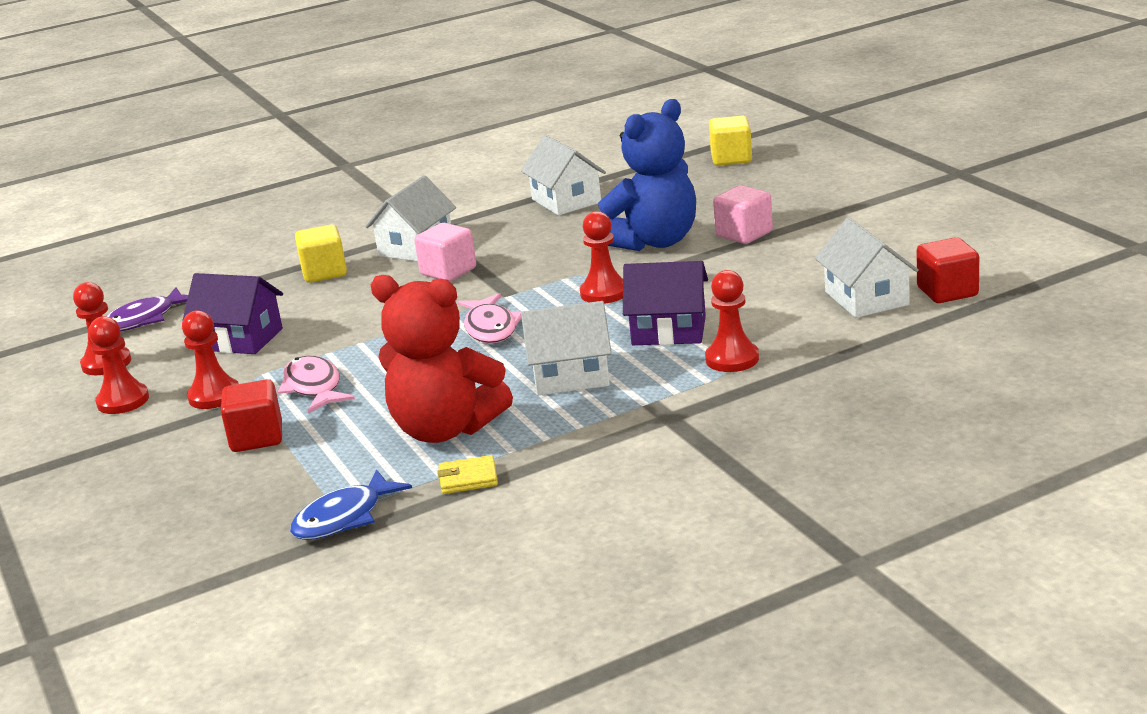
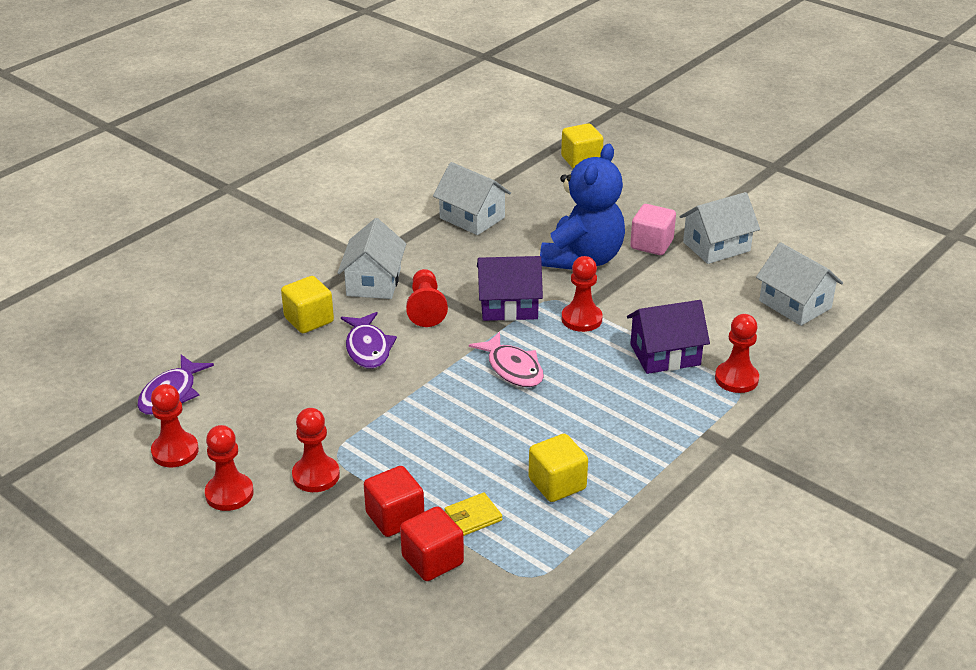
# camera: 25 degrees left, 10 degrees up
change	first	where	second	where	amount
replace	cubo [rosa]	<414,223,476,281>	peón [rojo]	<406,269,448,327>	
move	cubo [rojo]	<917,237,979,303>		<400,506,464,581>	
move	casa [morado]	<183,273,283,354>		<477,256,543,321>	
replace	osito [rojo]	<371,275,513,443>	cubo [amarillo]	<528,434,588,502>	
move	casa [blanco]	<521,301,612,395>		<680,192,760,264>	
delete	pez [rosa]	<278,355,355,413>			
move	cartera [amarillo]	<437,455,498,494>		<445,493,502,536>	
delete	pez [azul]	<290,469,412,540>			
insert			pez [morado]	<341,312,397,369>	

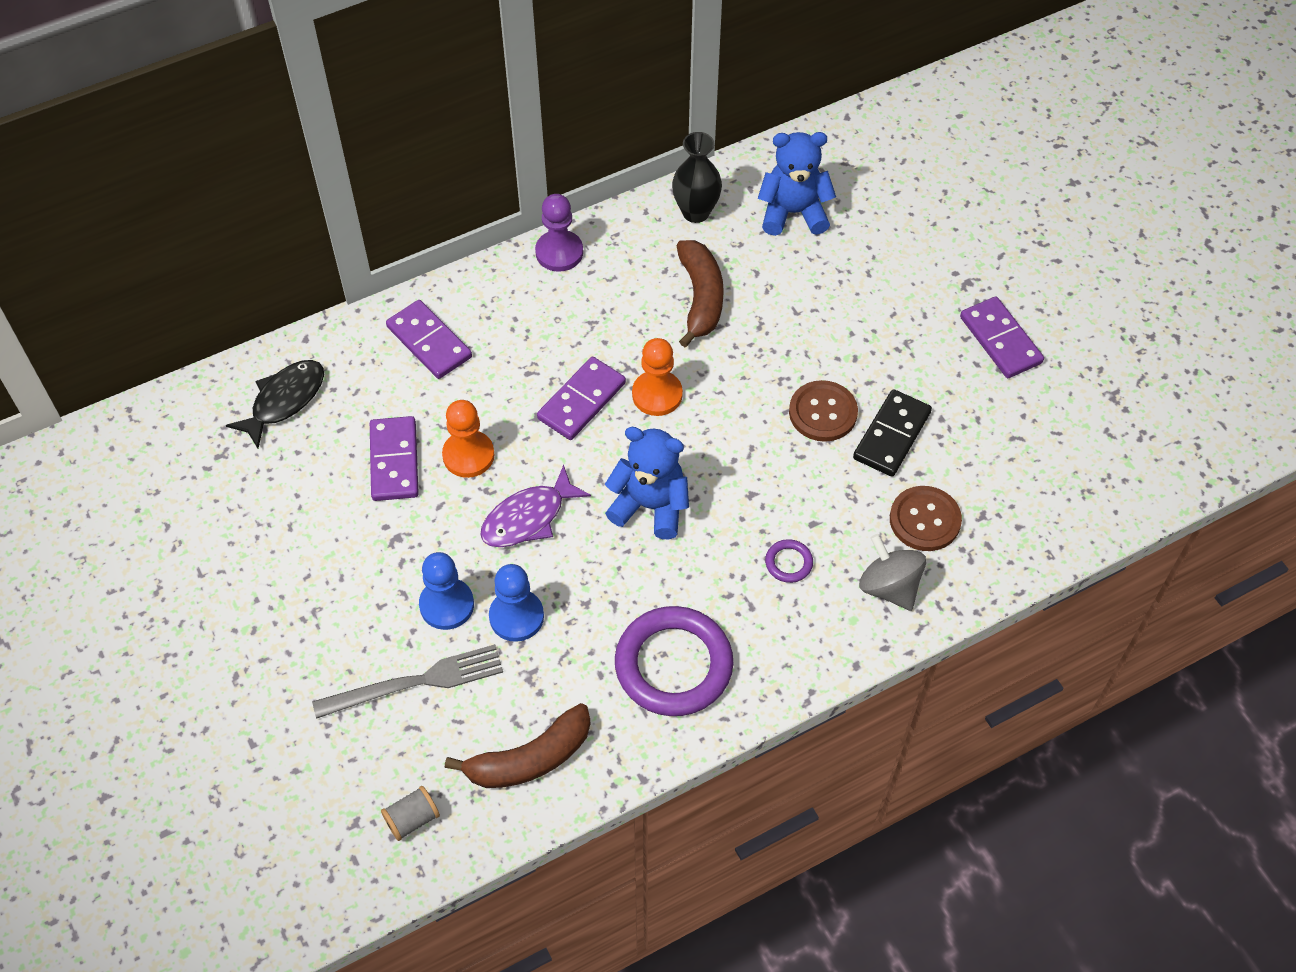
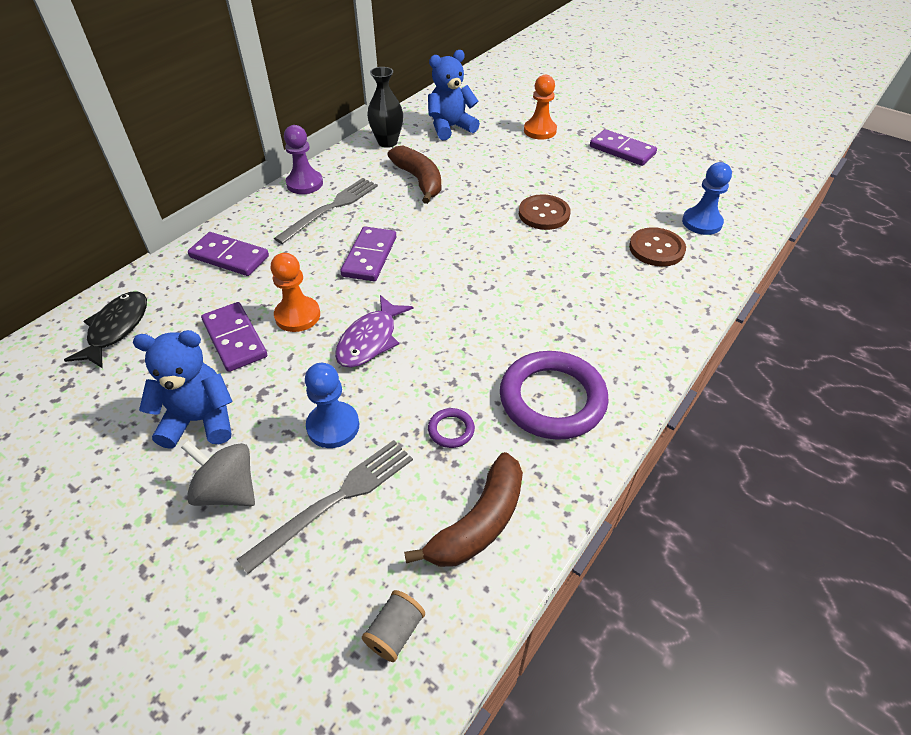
# camera: 25 degrees left, 10 degrees down
change	first	where	second	where	amount
move	peón [naranja]	<632,338,683,416>		<524,75,557,140>	
delete	ficha de dominó [negro]	<853,389,932,477>			
move	osito [azul]	<605,427,689,539>		<133,330,233,449>	
move	peonza [gris]	<859,534,926,611>		<181,440,255,506>	
move	anillo [morado]	<765,539,813,583>		<428,408,475,448>	
move	peón [azul]	<489,564,544,642>		<682,162,732,235>	
insert			tenedor [gris]	<274,178,378,244>	

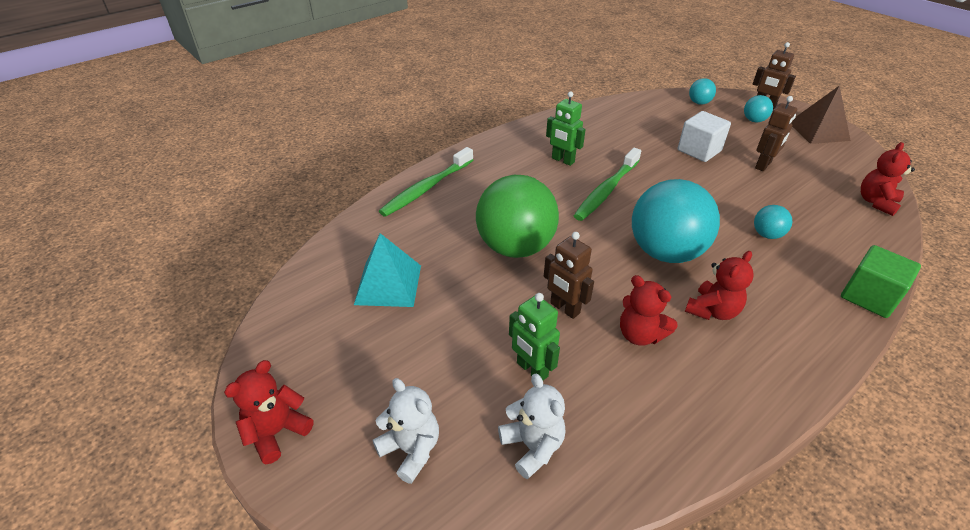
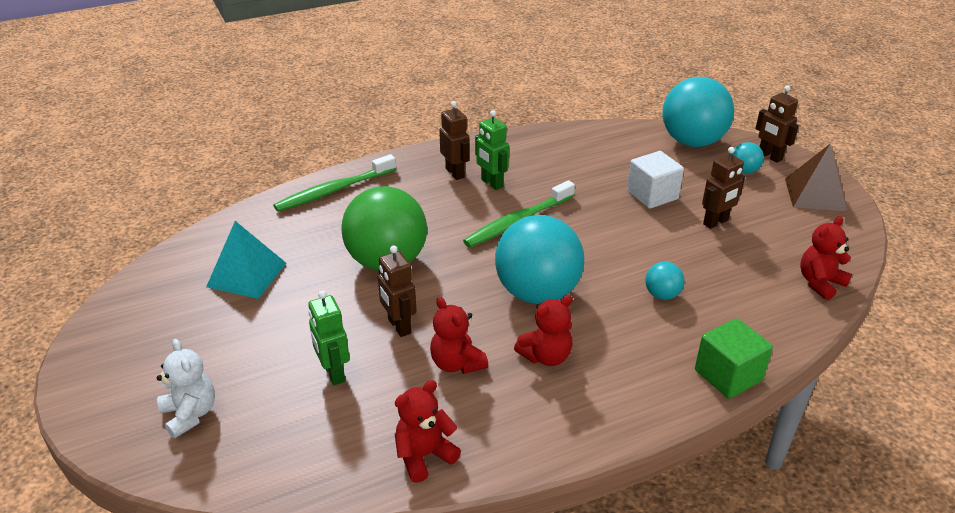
# camera: 15 degrees right, 5 degrees down
change	first	where	second	where	amount
resize	pelota [turquesa]	<689,78,716,105>		<662,77,734,147>	x2.29
move	osito [rojo]	<224,360,313,464>		<394,380,461,483>	
delete	osito [blanco]	<498,374,566,479>			
insert			robot [marrón]	<439,101,469,180>	

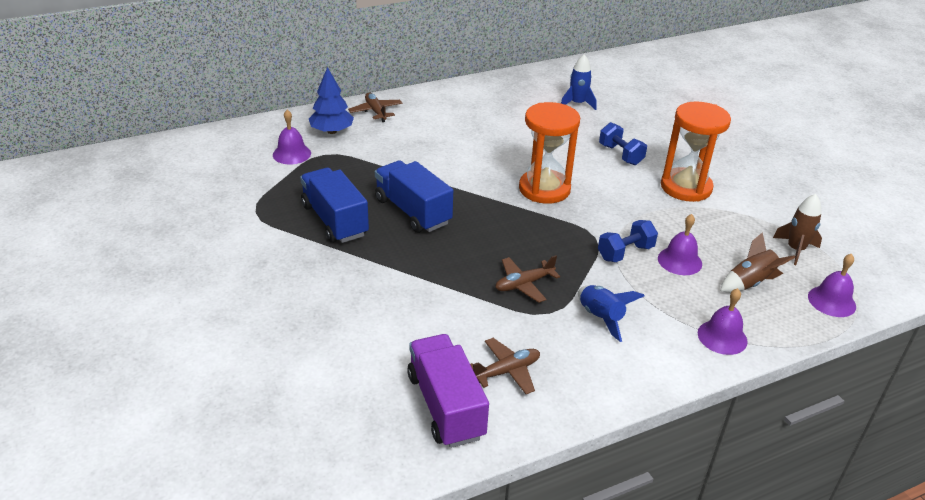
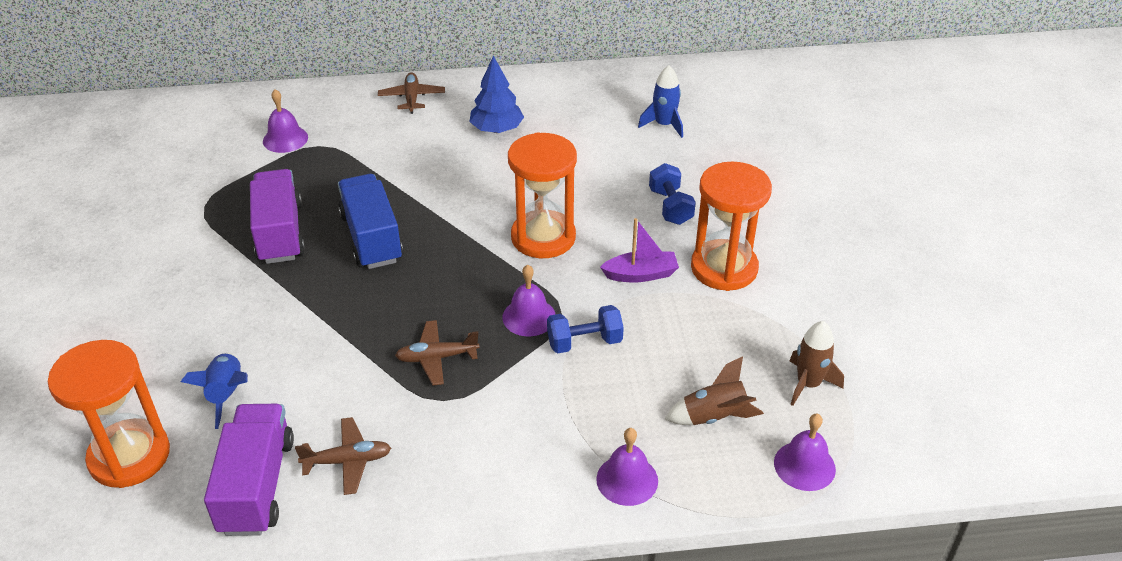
# camera: 20 degrees right, 5 degrees up
change	first	where	second	where	amount
move	árbol [azul]	<309,67,354,134>		<470,55,524,133>	
recolor	camión [azul]	<300,168,369,243>	camión [morado]	<250,169,305,264>	
move	campana [morado]	<658,214,702,275>		<502,265,555,336>	
move	cohete [azul]	<578,285,645,342>		<181,352,248,429>	
insert			barco [morado]	<600,218,679,283>	
insert			reloj de arena [naranja]	<48,340,170,488>	

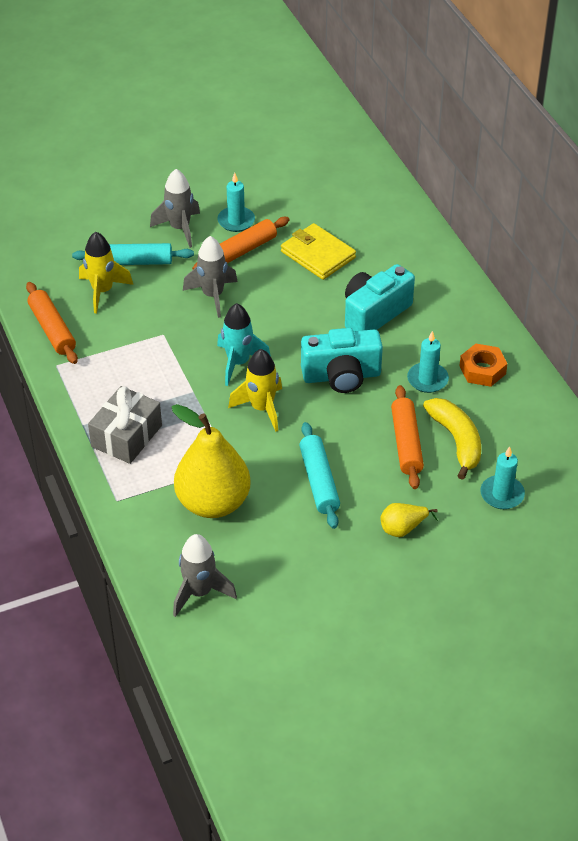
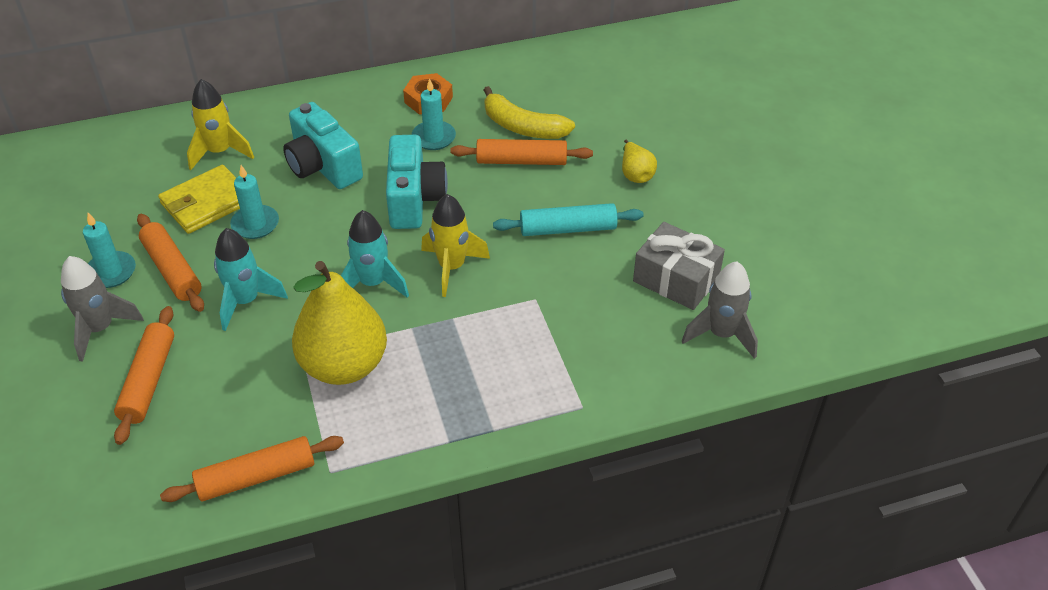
# camera: 85 degrees left, 0 degrees up
change	first	where	second	where	amount
move	cohete [amarillo]	<79,232,133,313>		<187,79,254,170>	
recolor	cohete [gris]	<183,236,237,318>	cohete [turquesa]	<214,228,288,331>	
recolor	rodillo [turquesa]	<72,243,194,265>	rodillo [naranja]	<114,306,174,445>	
move	regalo [gris]	<88,386,162,464>		<633,222,725,310>	
rotate	plátano [amarillo]	<423,398,481,480>		<484,86,575,139>	135 degrees counterclockwise
move	pera [amarillo]	<171,404,251,518>		<292,261,387,385>	
move	vela [turquesa]	<481,446,525,509>		<230,165,279,239>	

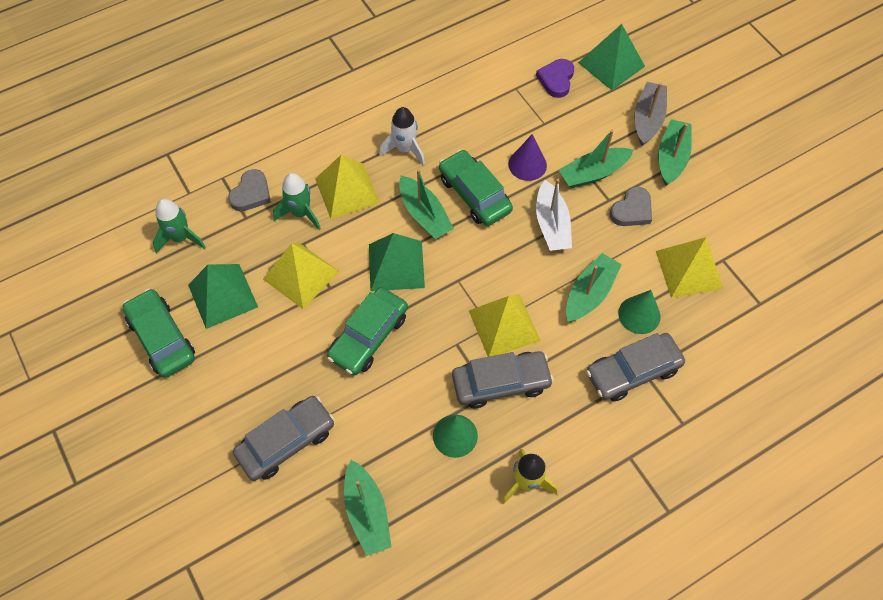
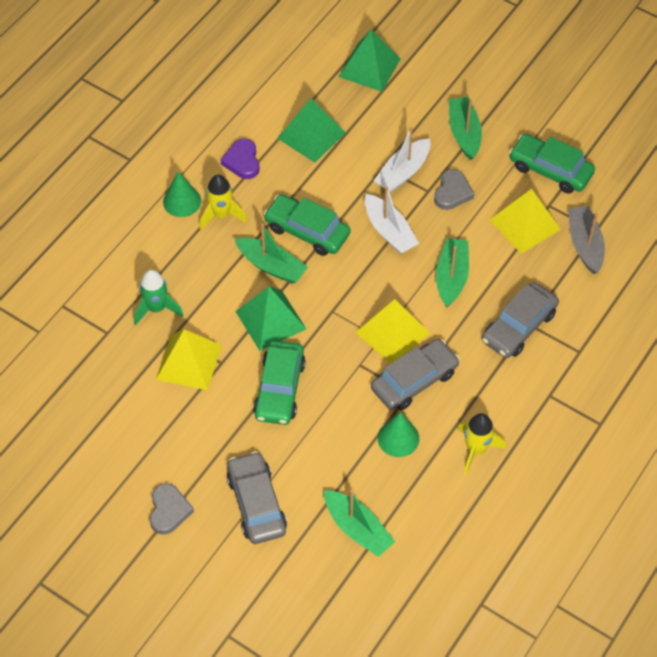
# camera: 25 degrees left, 5 degrees down
change	first	where	second	where	amount
move	corazón [morado]	<536,59,574,98>		<221,139,260,179>	
move	barco [gris]	<634,82,667,146>		<568,206,605,274>	
recolor	cohete [blanco]	<379,107,425,165>	cohete [amarillo]	<200,174,247,230>	
recolor	barco [verde]	<559,130,634,188>	barco [blanco]	<373,127,430,193>	
delete	cono [morado]	<509,134,547,181>			
delete	pirámide [amarillo]	<315,155,380,219>			
move	corazón [gris]	<228,169,271,211>		<150,483,194,535>	
delete	cohete [verde]	<153,199,206,253>			
move	pirámide [verde]	<188,264,258,329>		<277,98,346,162>	
move	coche [verde]	<122,289,195,378>		<509,134,595,194>	
move	cono [verde]	<618,290,661,334>		<163,171,201,217>	
rotate	coche [gris]	<233,396,334,481>		<227,451,287,544>	45 degrees counterclockwise

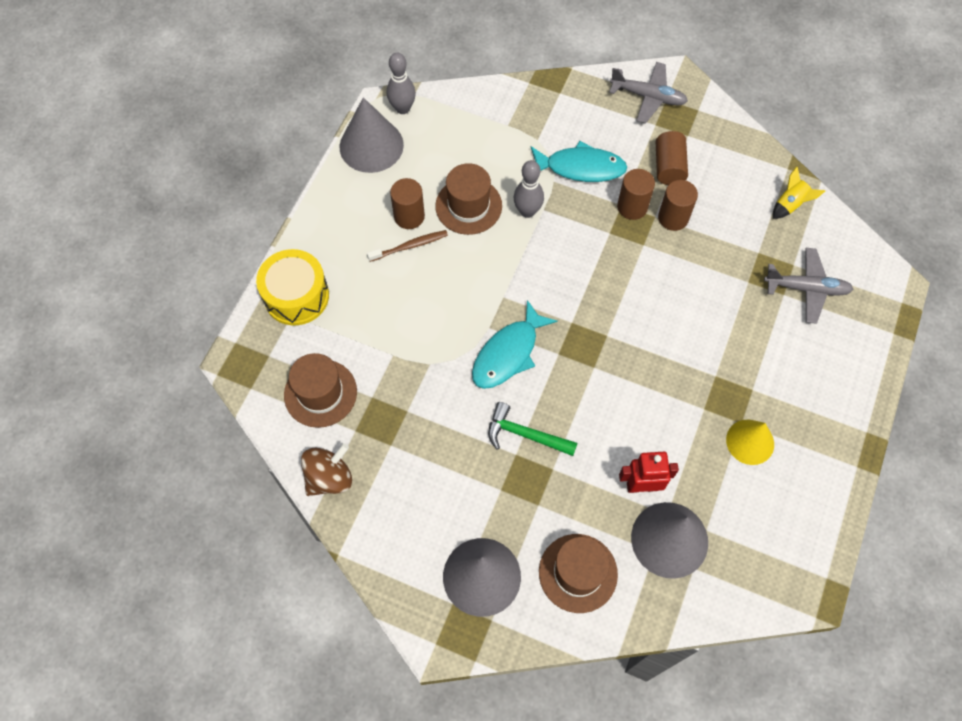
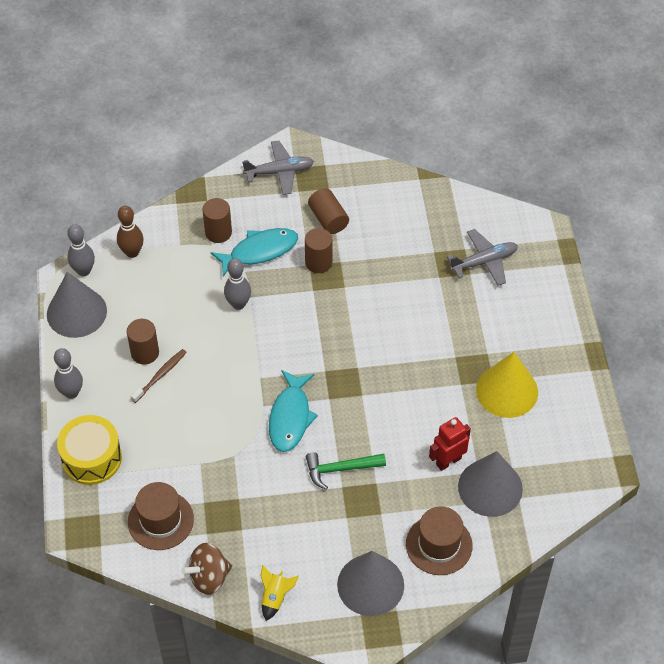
# camera: 30 degrees left, 10 degrees down
change	first	where	second	where	amount
delete	sombrero [marrón]	<435,163,502,235>			
move	cohete [amarillo]	<773,166,825,219>		<260,565,299,621>	
move	cilindro [marrón]	<658,180,698,231>		<203,198,232,243>	
resize	cono [amarillo]	<726,419,774,465>		<476,352,538,418>	x1.54
rotate	peonza [marrón]	<301,443,352,496>		<181,543,232,595>	135 degrees counterclockwise
insert			bolo [marrón]	<117,206,144,258>	
insert			bolo [gris]	<54,348,83,399>	

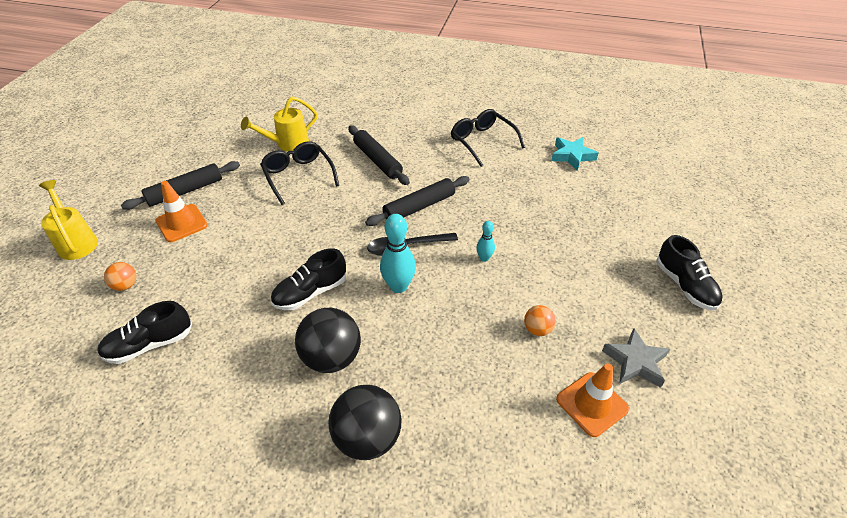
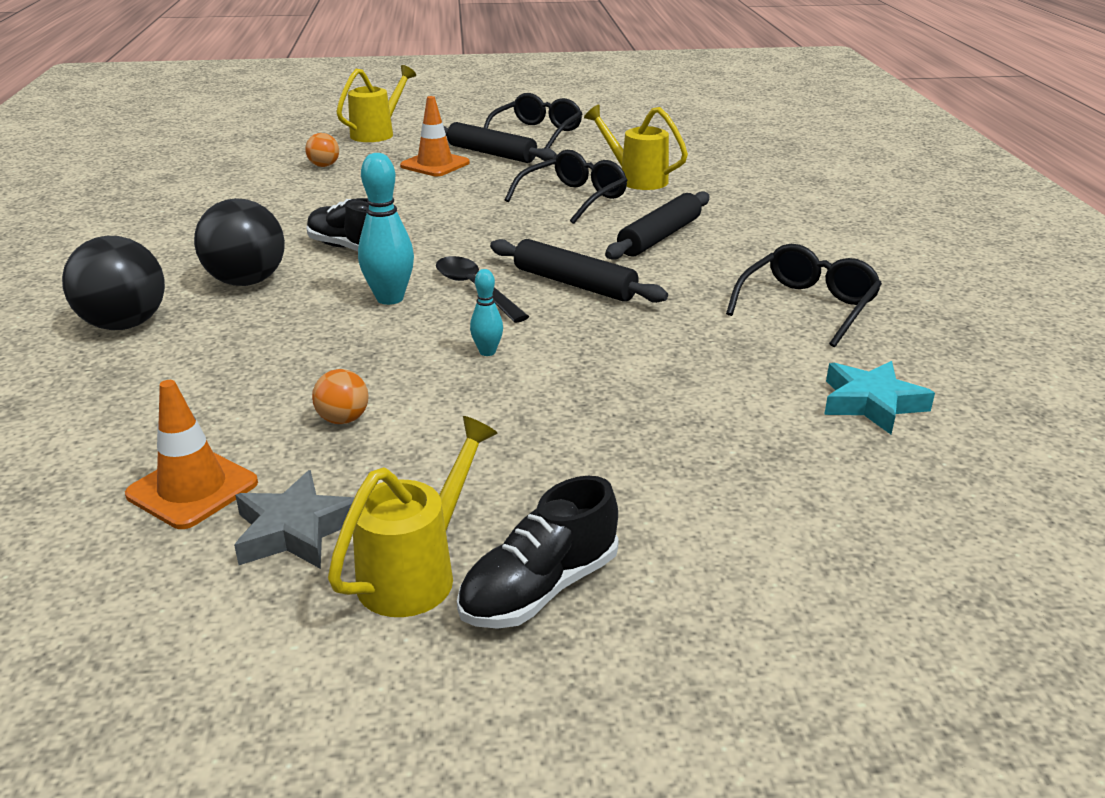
# camera: 70 degrees right, 15 degrees down
change	first	where	second	where	amount
delete	zapato [negro]	<97,301,192,364>			
insert			gafas [negro]	<484,93,582,148>	
insert			regadera [amarillo]	<328,416,498,617>	

